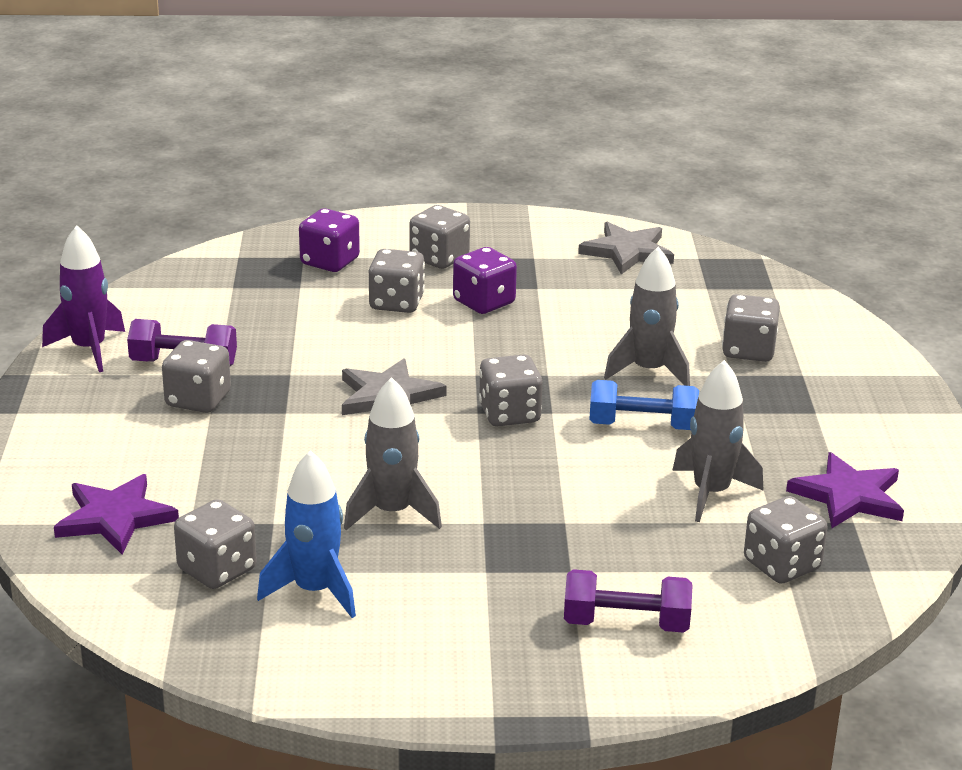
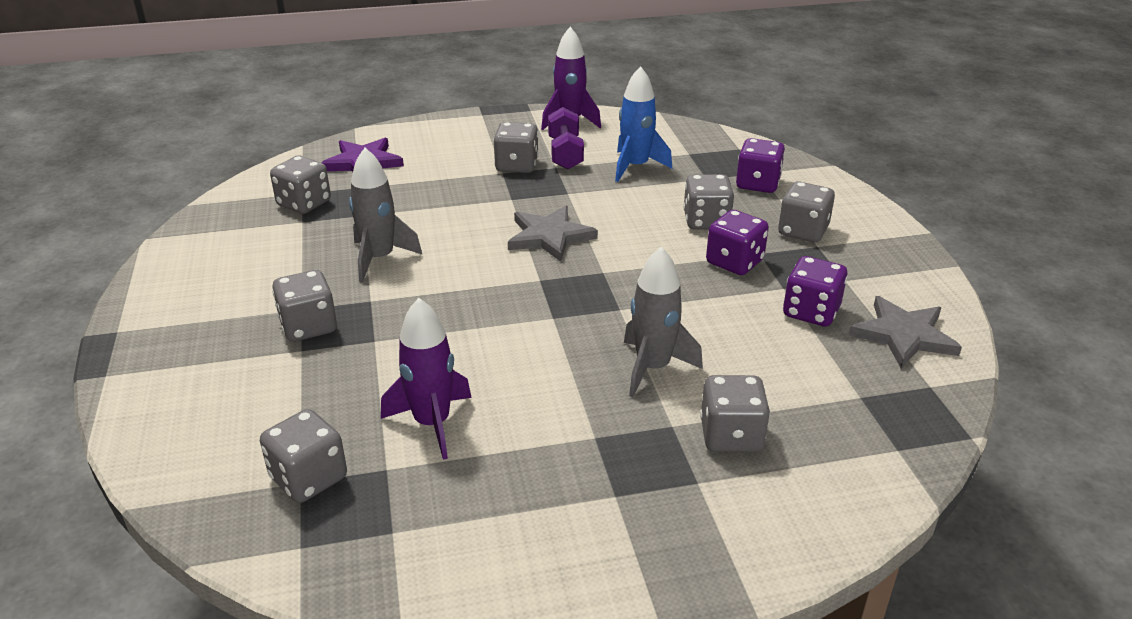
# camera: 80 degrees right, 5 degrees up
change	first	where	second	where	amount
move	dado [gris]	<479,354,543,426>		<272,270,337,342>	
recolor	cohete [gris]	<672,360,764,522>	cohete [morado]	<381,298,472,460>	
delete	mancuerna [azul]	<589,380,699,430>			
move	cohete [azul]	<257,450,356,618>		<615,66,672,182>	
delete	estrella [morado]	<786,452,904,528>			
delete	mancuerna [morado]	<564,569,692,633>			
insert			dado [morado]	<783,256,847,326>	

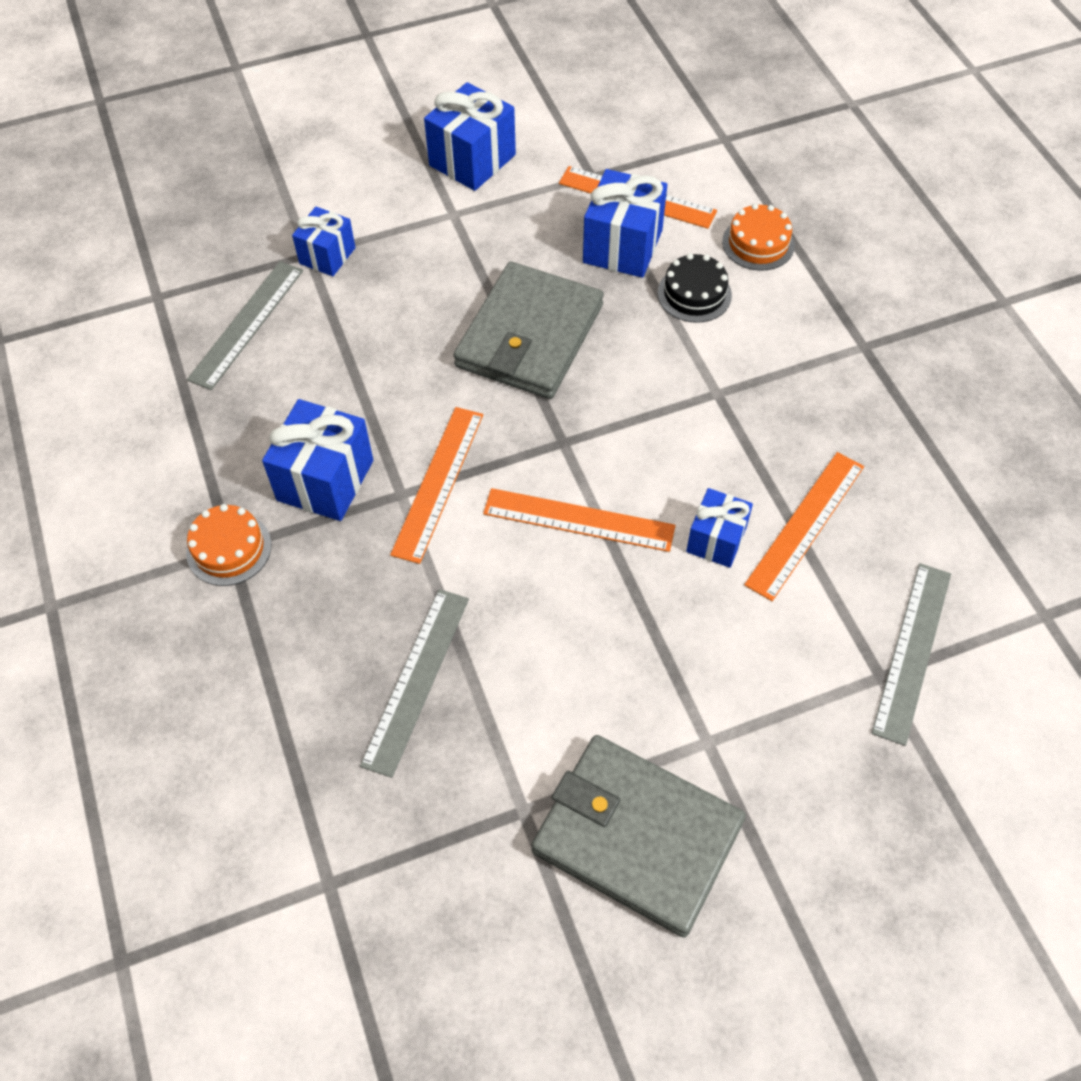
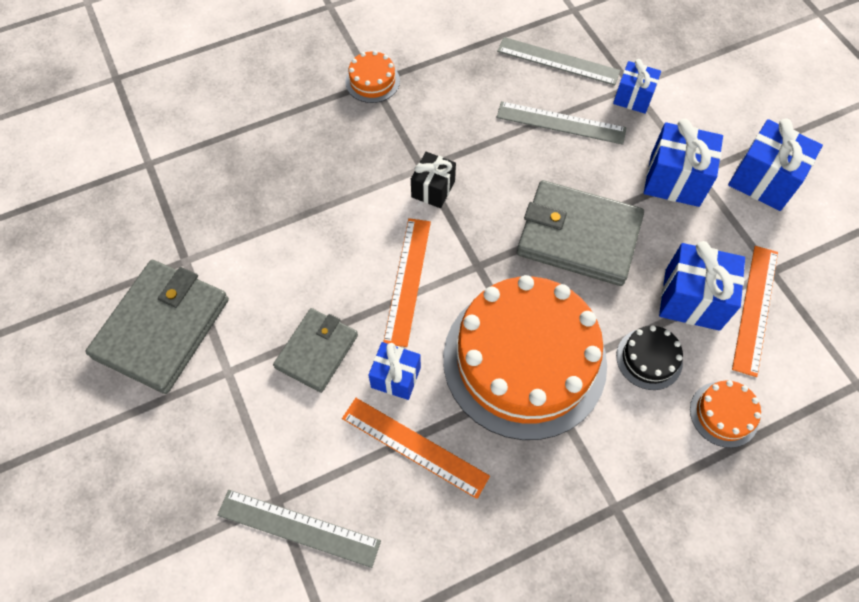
# camera: 85 degrees right, 5 degrees up
change	first	where	second	where	amount
move	regalo [azul]	<262,399,373,521>		<644,119,723,207>	
replace	regla [naranja]	<390,407,483,564>	regalo [negro]	<411,152,456,208>	
move	regla [gris]	<360,589,469,778>		<497,101,627,145>	
insert			tarta [naranja]	<443,275,607,440>	
insert			cartera [gris]	<273,308,358,393>	

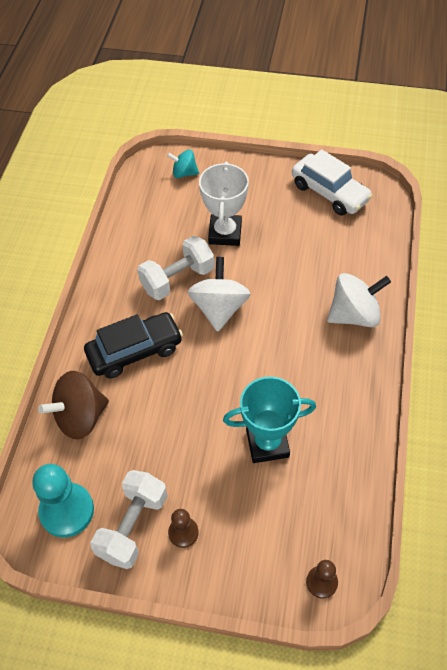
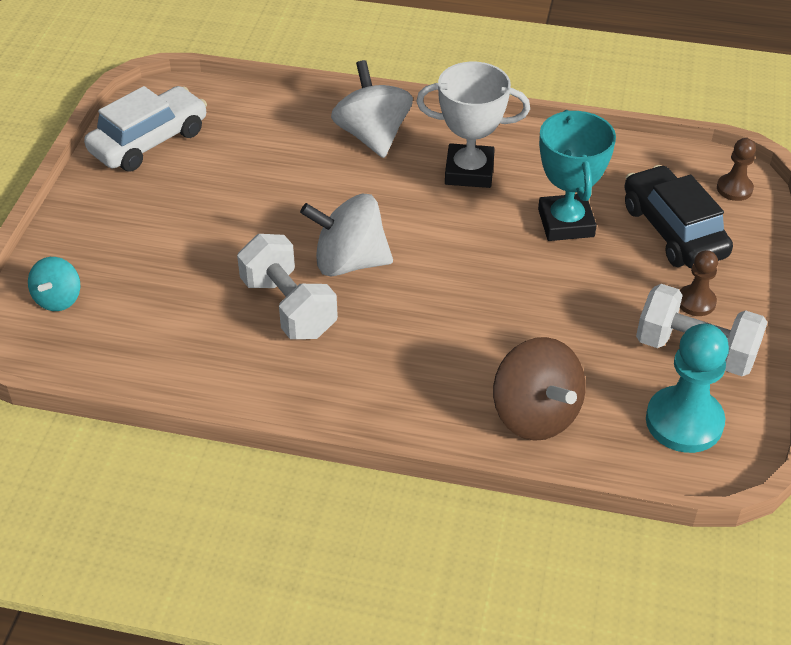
# camera: 90 degrees left, 10 degrees down
change	first	where	second	where	amount
move	trofeo [blanco]	<199,162,249,246>		<416,62,530,188>	
move	coche [negro]	<84,312,183,378>		<624,165,733,268>	

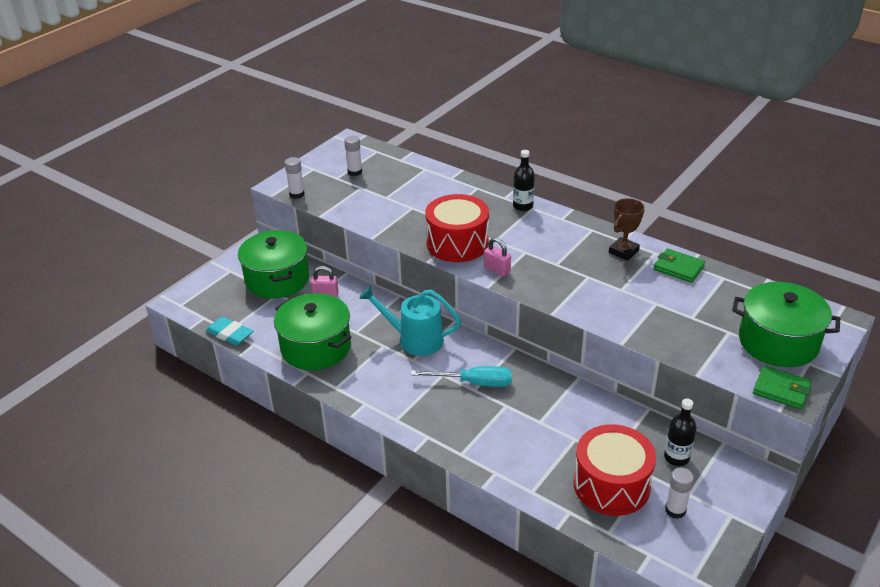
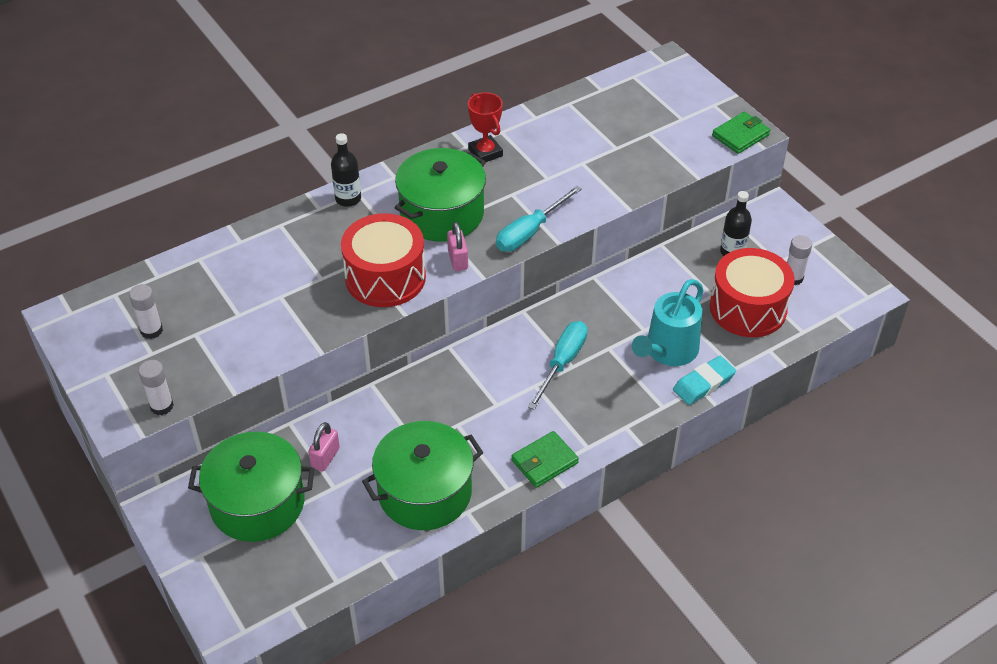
# camera: 70 degrees left, 10 degrees up
change	first	where	second	where	amount
recolor	trofeo [marrón]	<609,198,645,261>	trofeo [rojo]	<468,92,503,162>	
rotate	candado [rosa]	<484,237,511,277>		<447,222,468,271>	75 degrees counterclockwise
move	cartera [verde]	<654,248,705,283>		<511,431,579,488>	
move	olla [verde]	<732,282,840,367>		<395,148,486,242>	
move	regadera [turquesa]	<359,285,461,356>		<632,279,704,366>	
move	goma de borrar [turquesa]	<206,317,253,345>		<673,356,736,405>	
insert			destornillador [turquesa]	<496,186,582,252>	

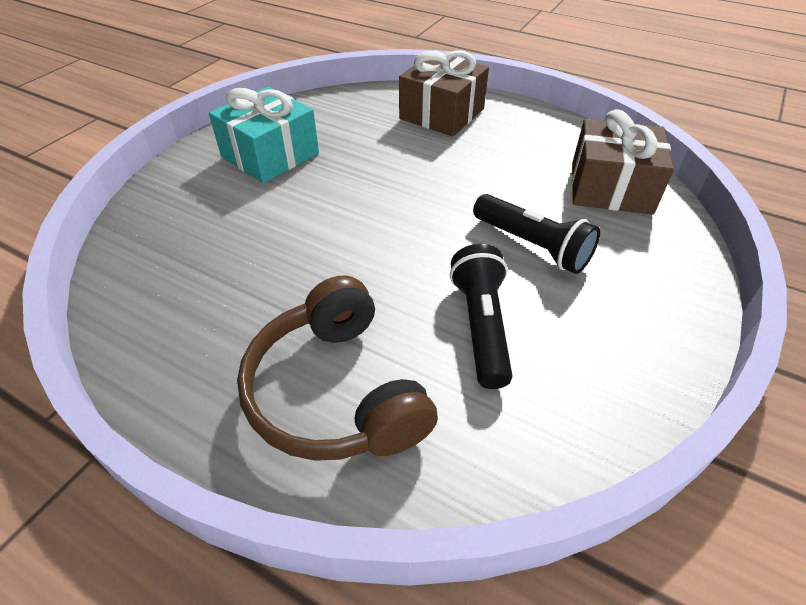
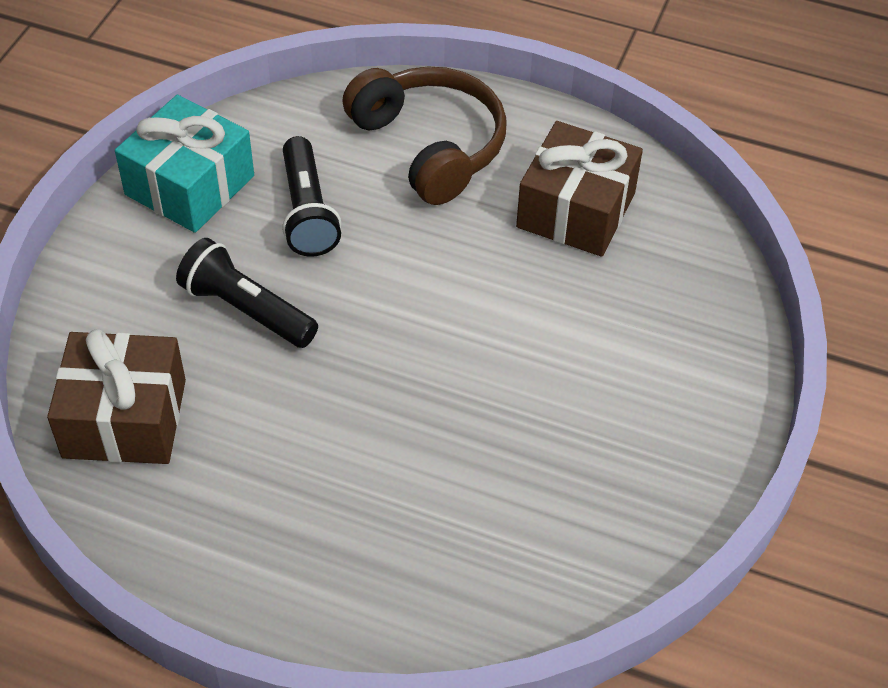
# camera: 170 degrees right, 5 degrees up
change	first	where	second	where	amount
move	regalo [marrón]	<399,50,489,136>		<516,121,643,257>	
move	regalo [turquesa]	<209,87,319,183>		<115,95,254,233>	

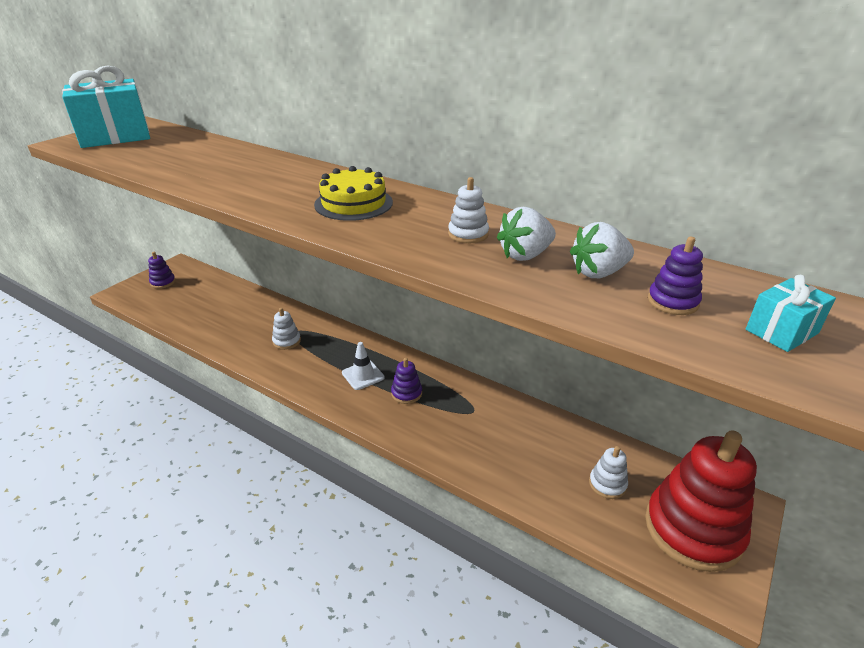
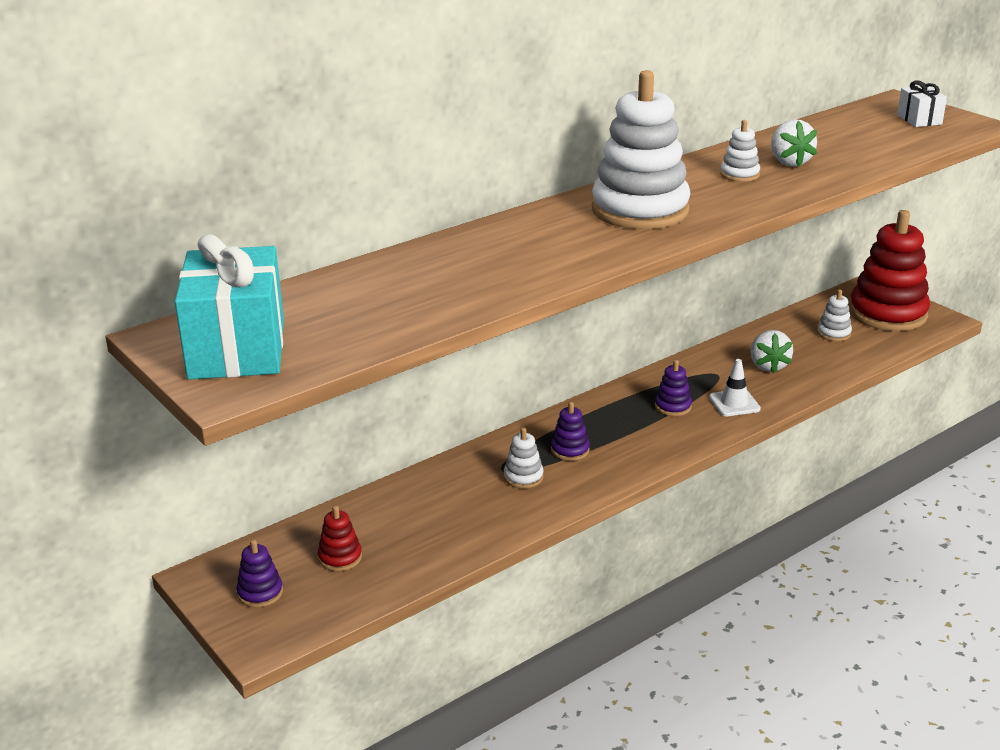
# camera: 70 degrees left, 5 degrees down
change	first	where	second	where	amount
replace	tarta [amarillo]	<314,166,393,221>	juguete apilable [blanco]	<592,70,690,229>	
move	fresa [blanco]	<570,222,634,278>		<751,330,793,373>	
move	juguete apilable [morado]	<648,236,703,315>		<551,402,590,461>	
recolor	regalo [turquesa]	<746,275,836,352>	regalo [blanco]	<897,80,947,127>	
move	cono de tráfico [blanco]	<342,342,384,390>		<709,359,761,416>	
insert			juguete apilable [rojo]	<318,505,362,571>	

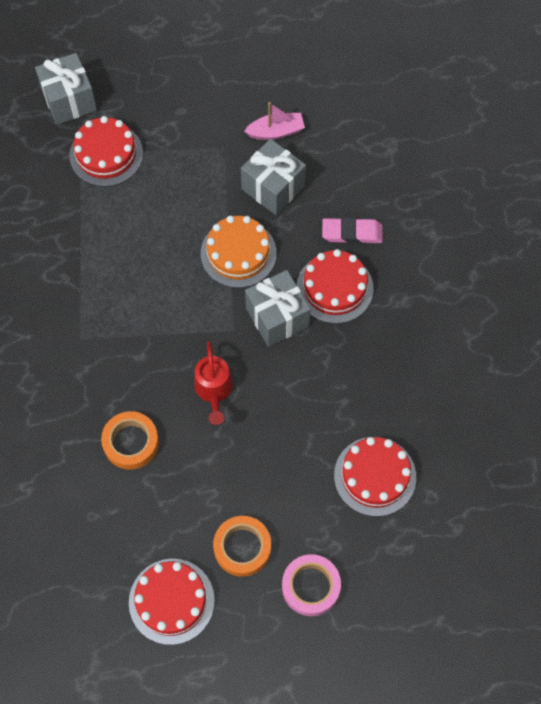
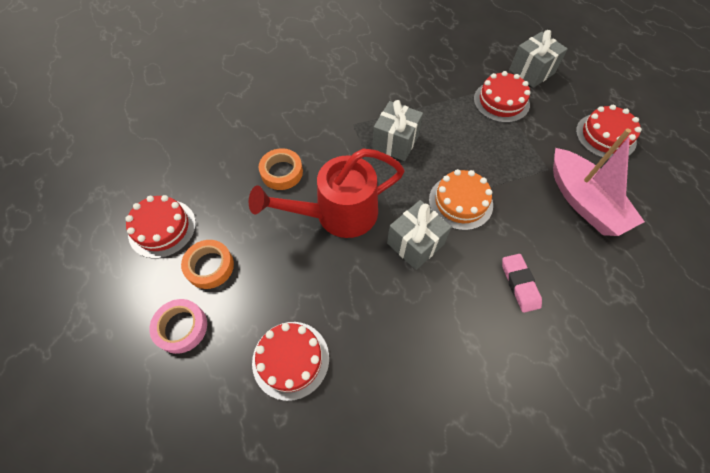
# camera: 75 degrees right, 5 degrees down
change	first	where	second	where	amount
resize	barco [rosa]	<244,102,305,140>		<553,128,645,236>	x2.01
move	regalo [gris]	<241,139,306,215>		<372,100,423,161>	
move	tarta [rojo]	<297,249,374,324>		<576,105,642,159>	
resize	regadera [rojo]	<194,341,233,425>		<249,149,405,238>	x1.96

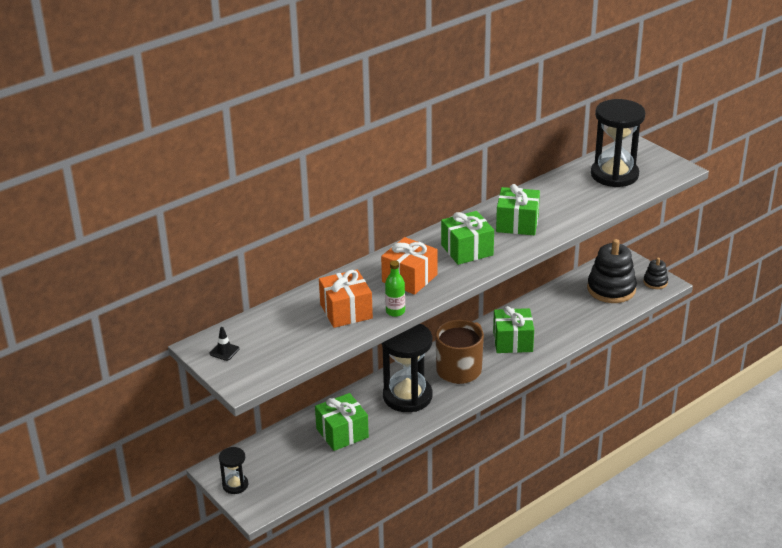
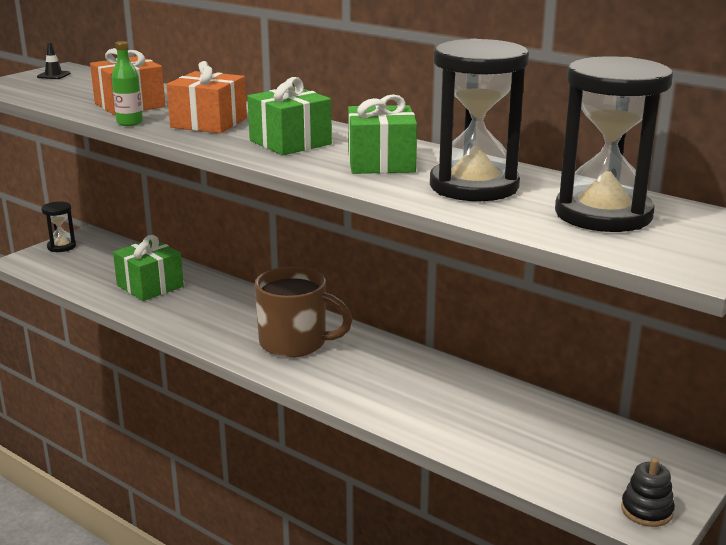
# camera: 75 degrees right, 10 degrees down
change	first	where	second	where	amount
delete	juguete apilable [negro]	<587,239,637,303>			
delete	regalo [verde]	<493,306,534,353>			
move	reloj de arena [negro]	<381,324,432,412>		<430,39,529,201>	

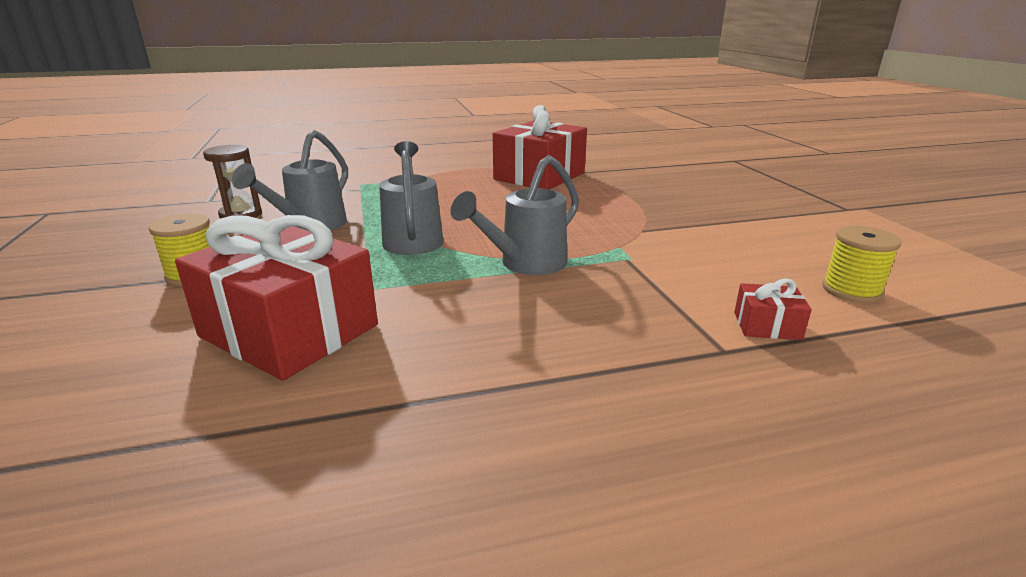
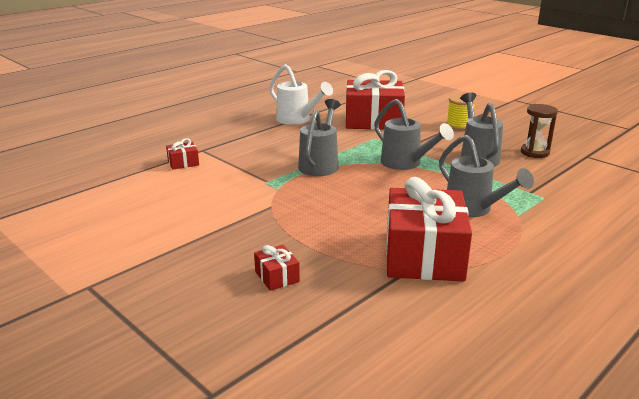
# camera: 150 degrees right, 0 degrees up
change	first	where	second	where	amount
delete	carrete [amarillo]	<822,226,901,303>			
insert			regadera [blanco]	<269,64,333,125>	
insert			regadera [gris]	<439,135,534,217>	
insert			regalo [rojo]	<254,245,300,291>	

